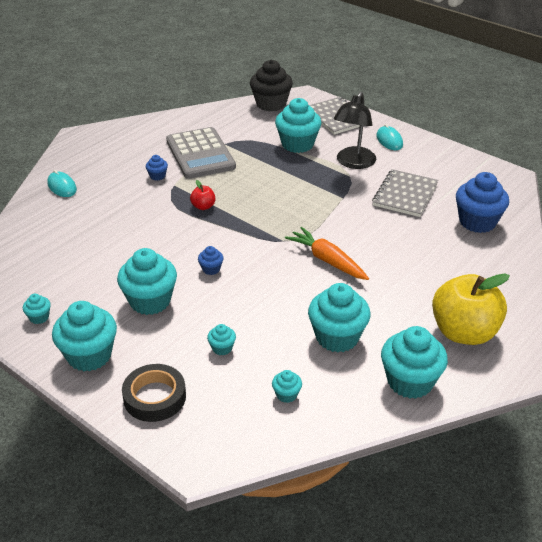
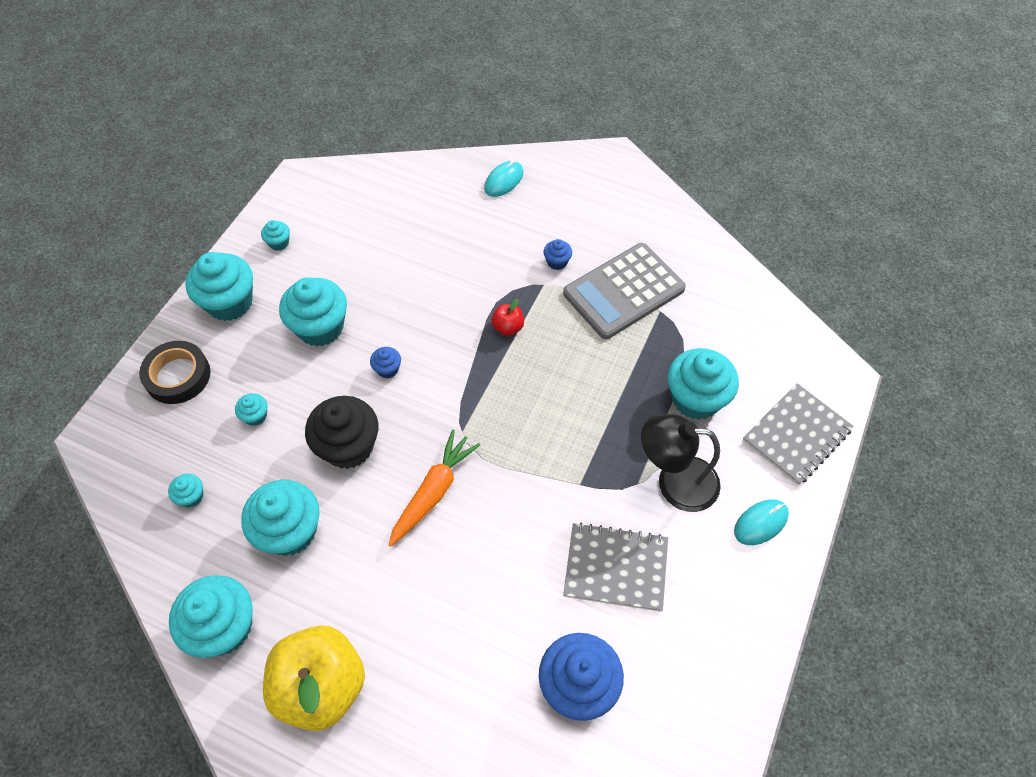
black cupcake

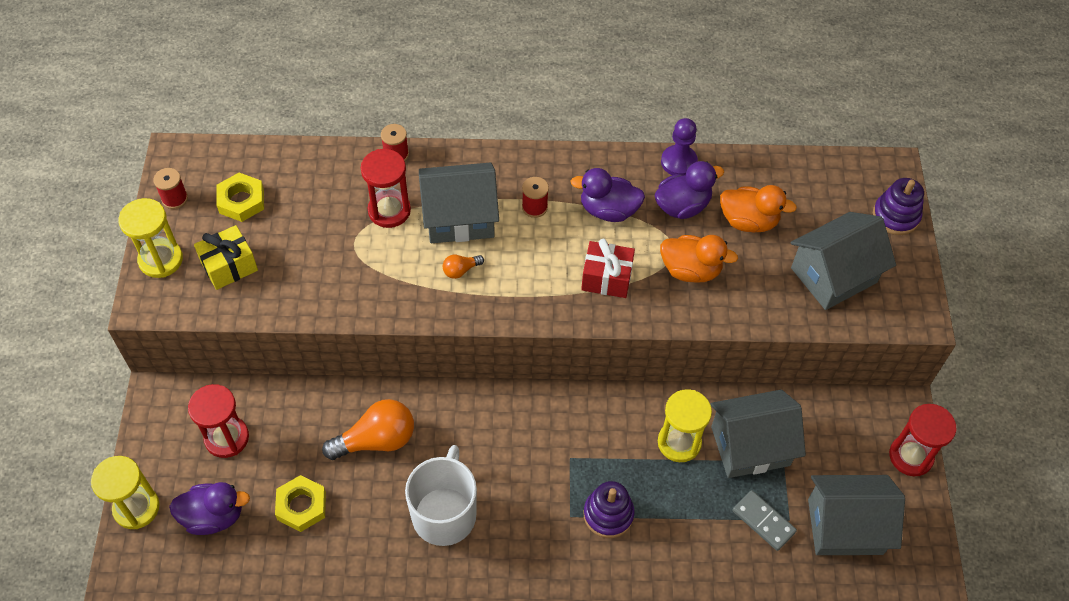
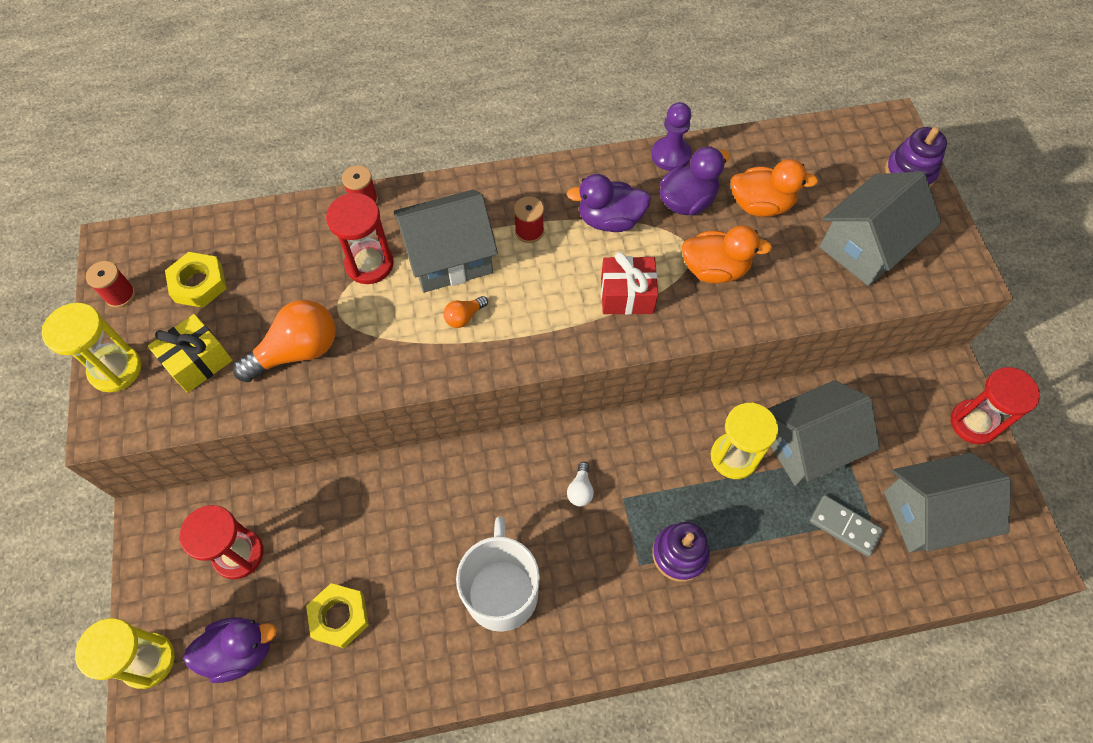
white light bulb; orange light bulb (1st from left)

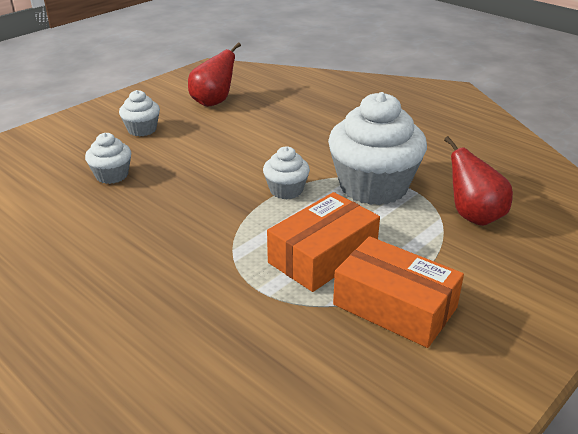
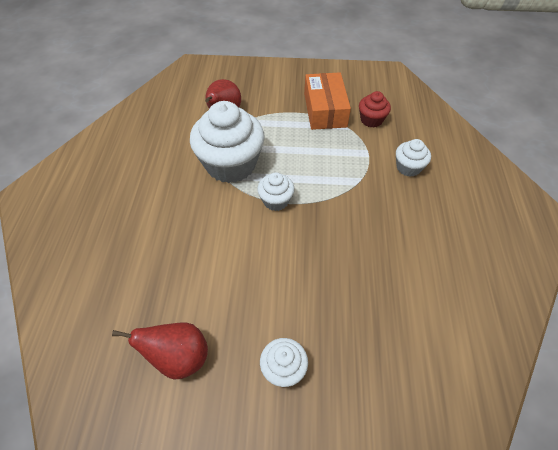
orange box (1st from left in the first image); red cupcake; white cupcake (4th from left)

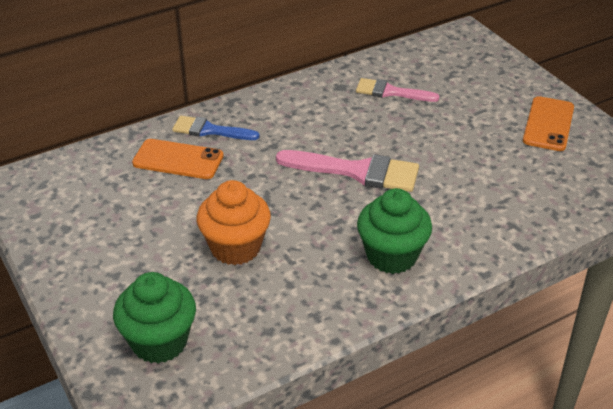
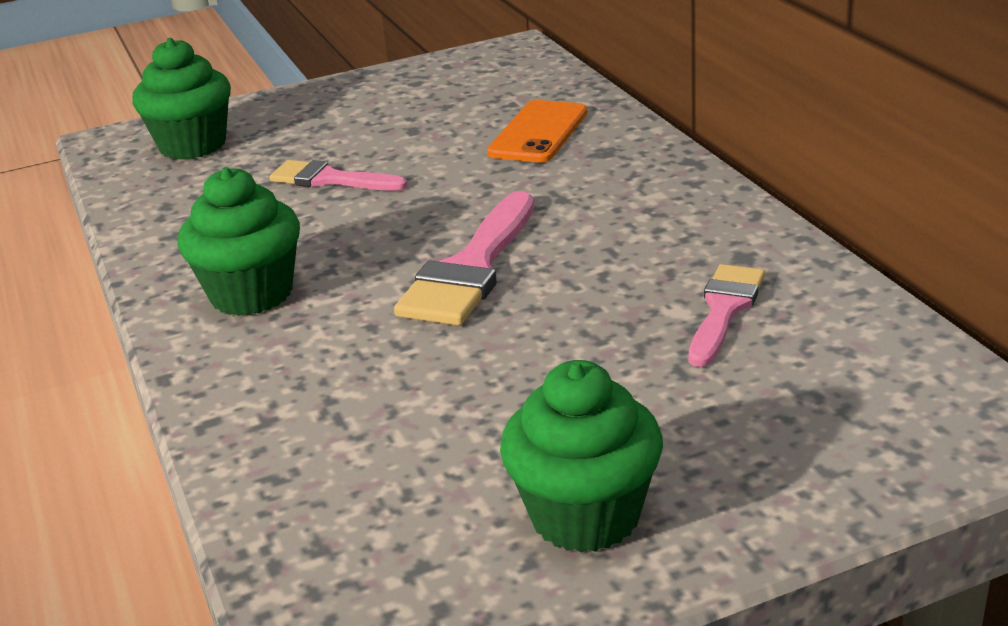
blue brush; pink brush (1st from left); green cupcake (3rd from left)

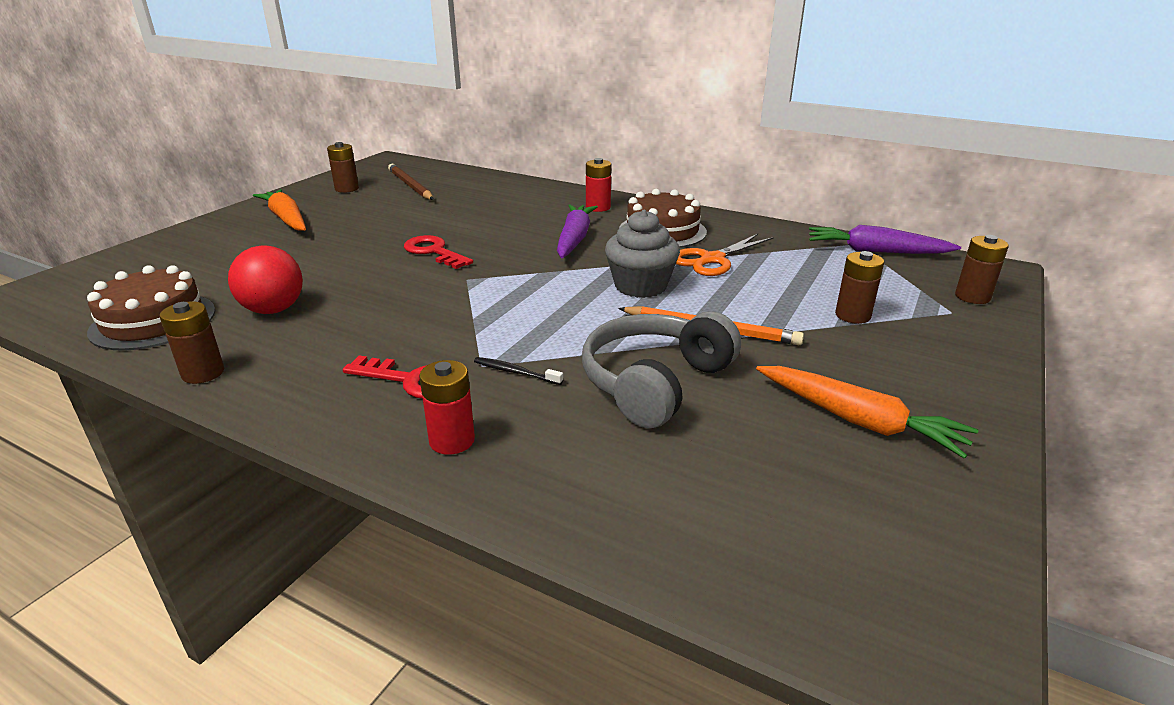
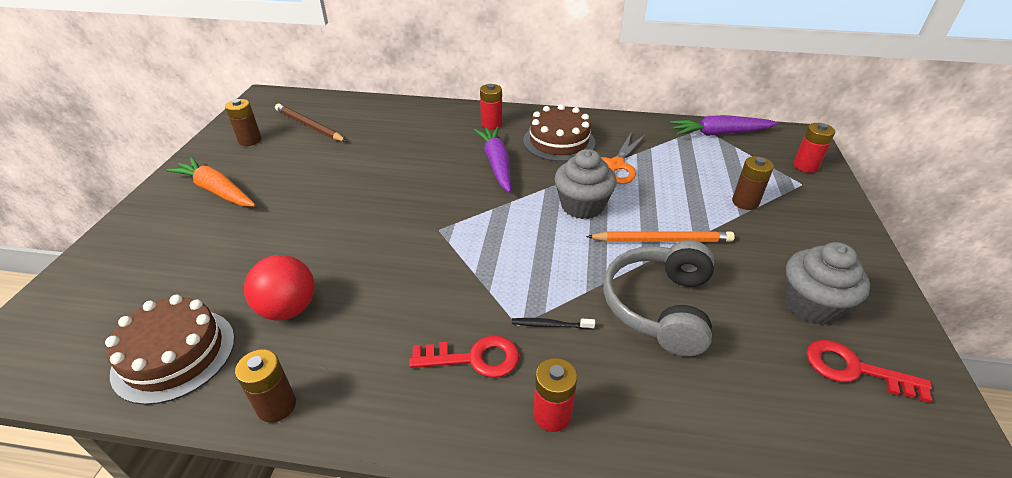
red key (2nd from left); grey cupcake (2nd from left); red battery (3rd from left)

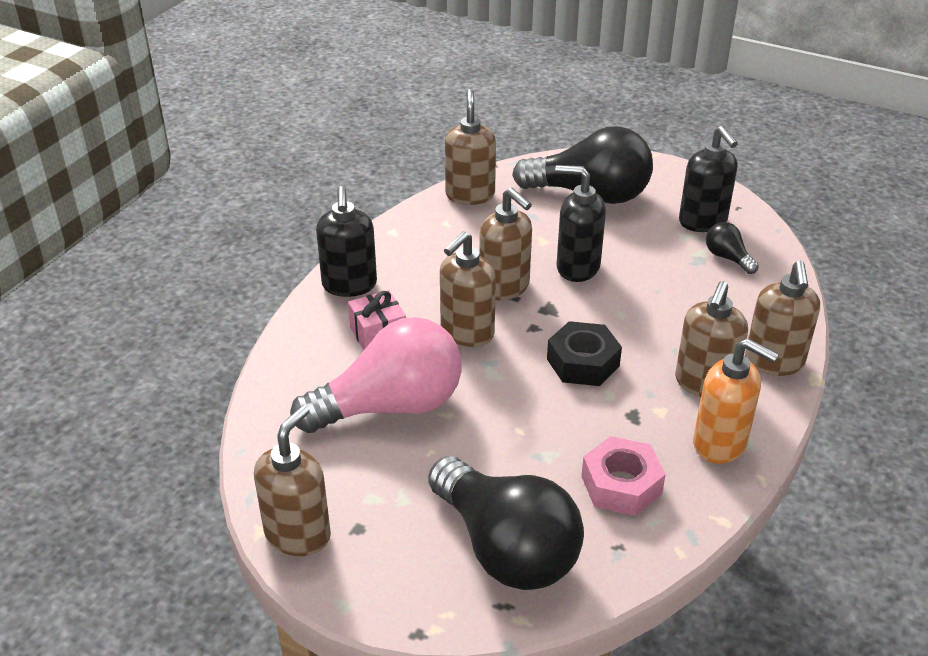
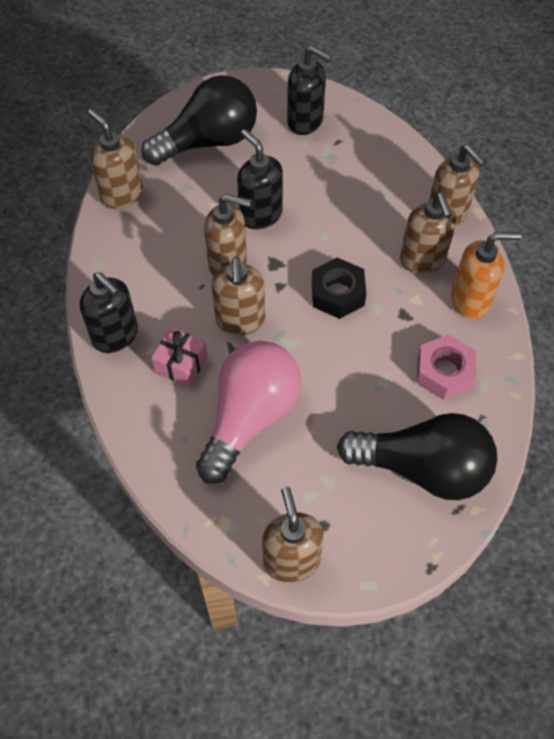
black light bulb (3rd from left in the first image); black soap dispenser (2nd from left)

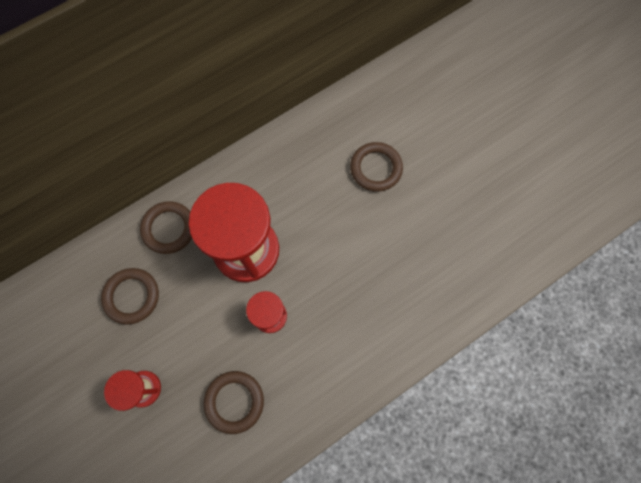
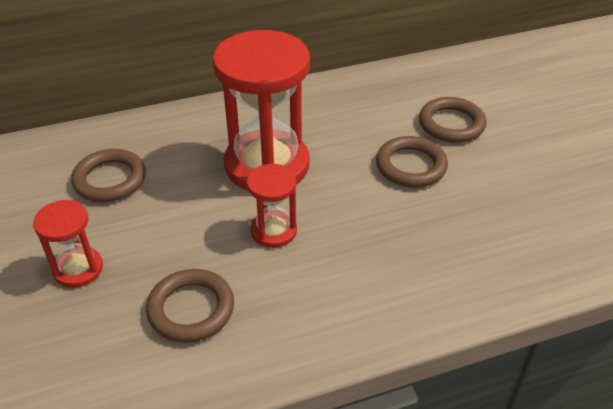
brown ring (3rd from left)

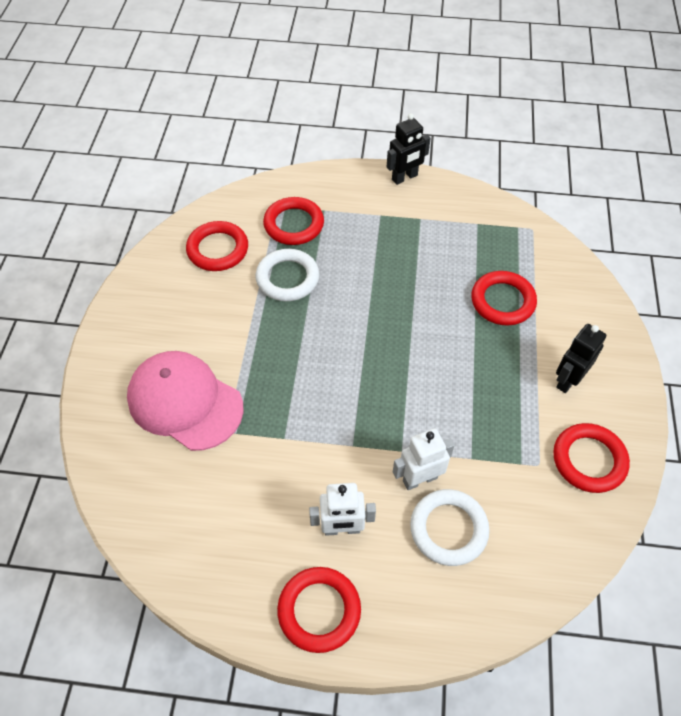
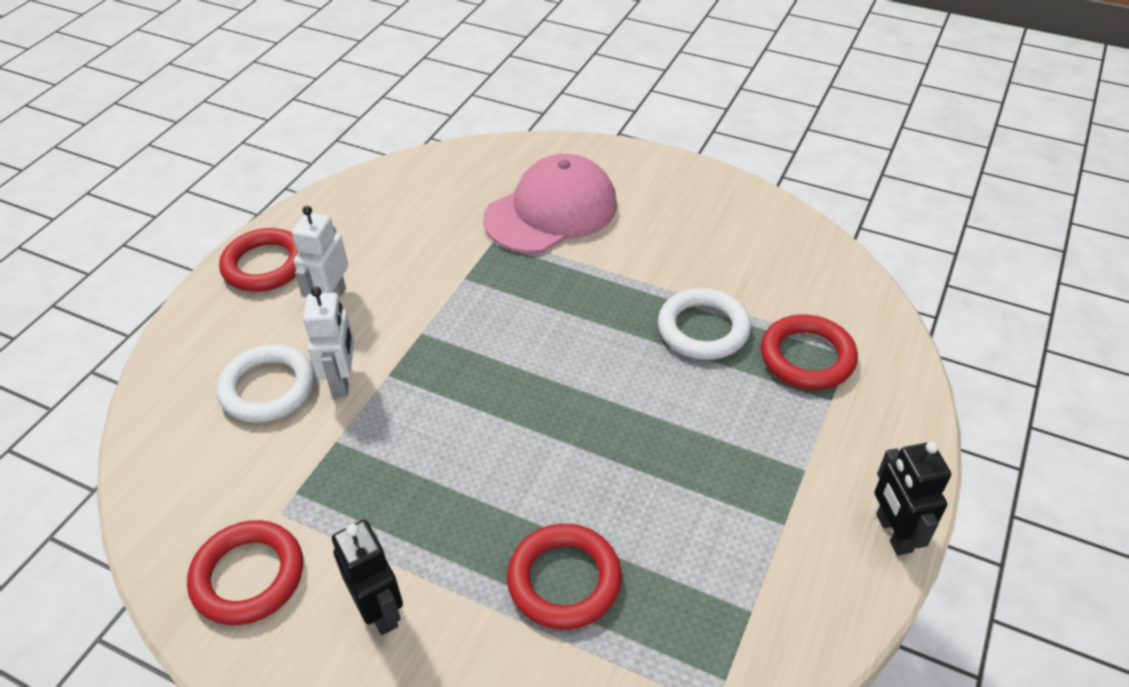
red ring (1st from left in the first image)

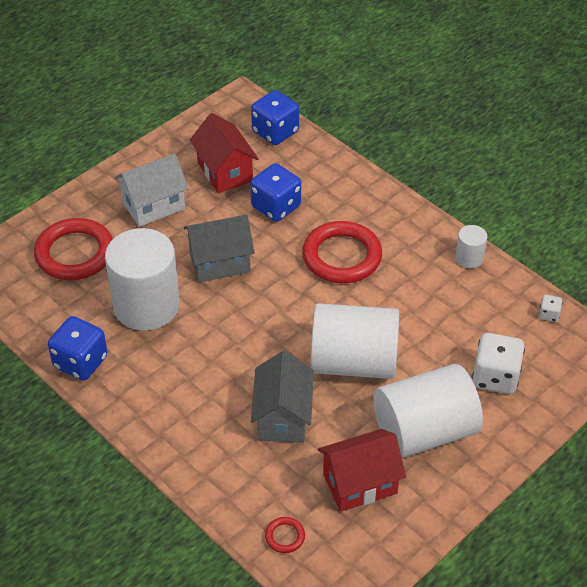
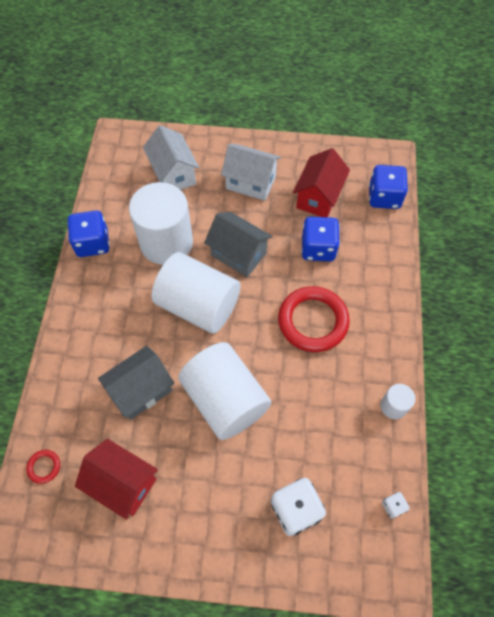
white cylinder (2nd from left); white house (1st from left)

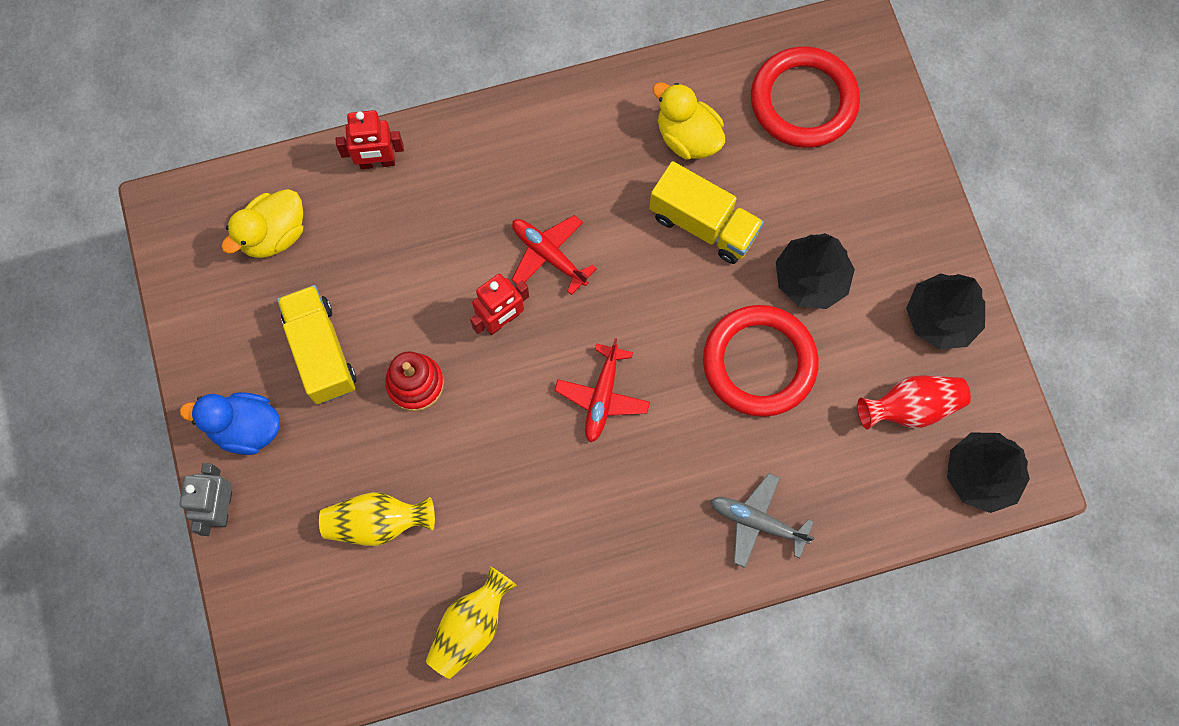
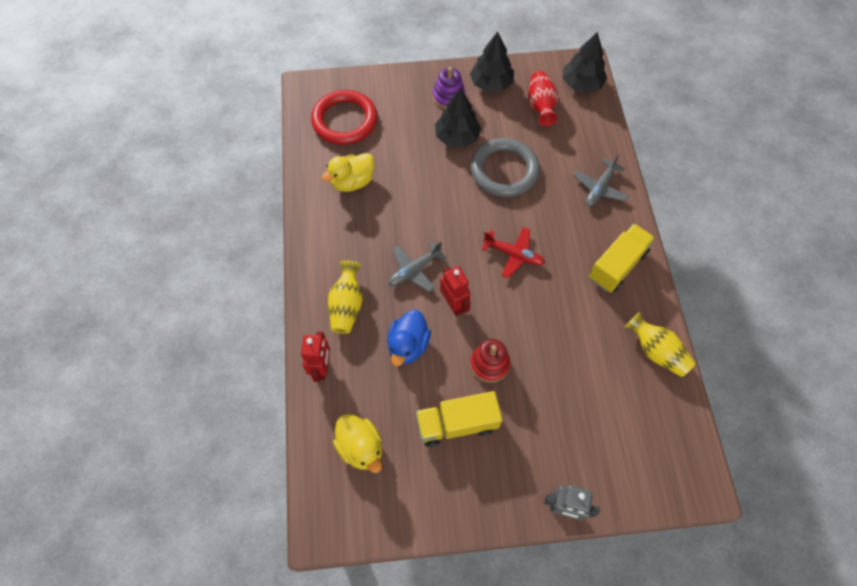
purple stacking toy; blue duck; yellow vase (1st from left); yellow truck (2nd from left); grey plane (1st from left); grey ring

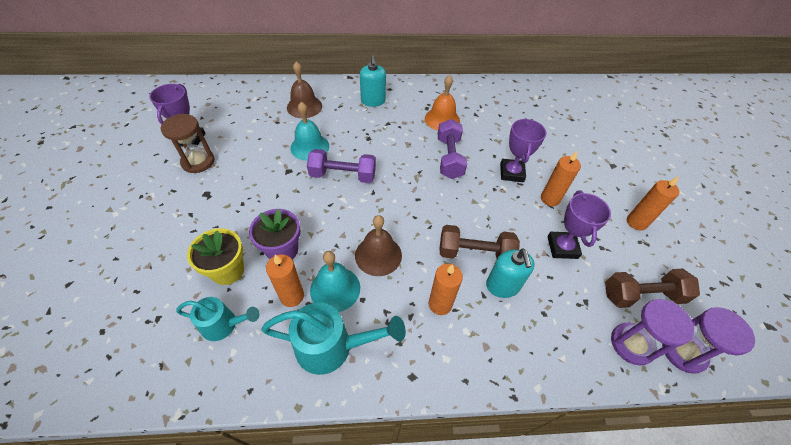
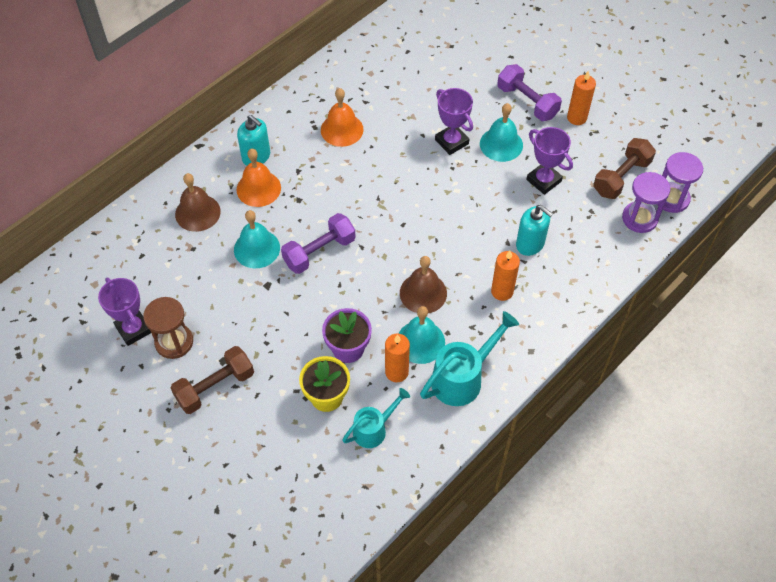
orange bell (1st from left); purple dumbbell (2nd from left); brown dumbbell (1st from left); turquoise bell (3rd from left)

